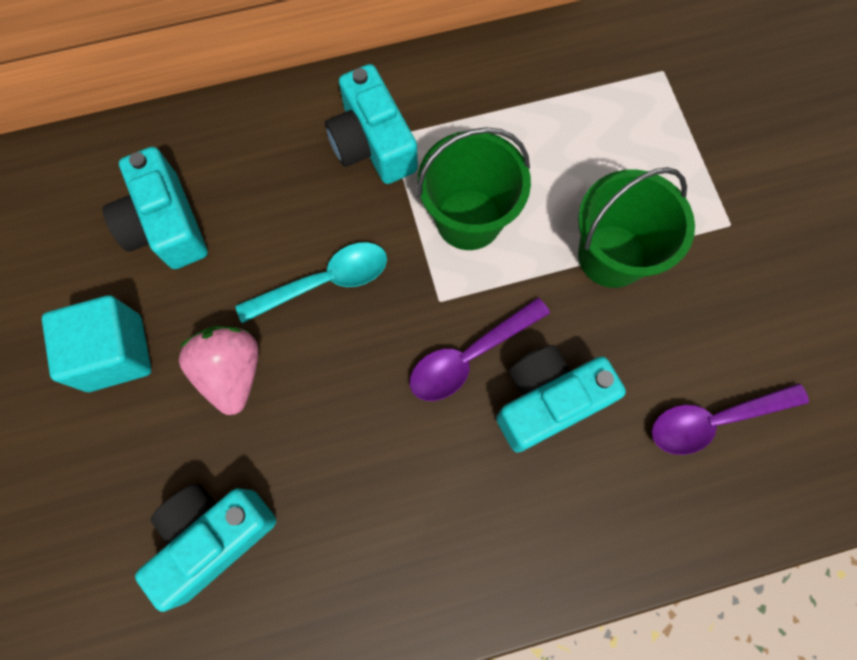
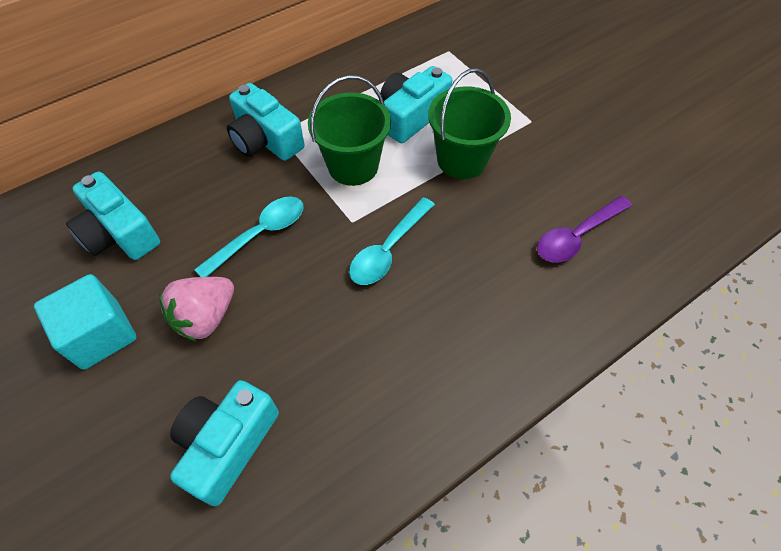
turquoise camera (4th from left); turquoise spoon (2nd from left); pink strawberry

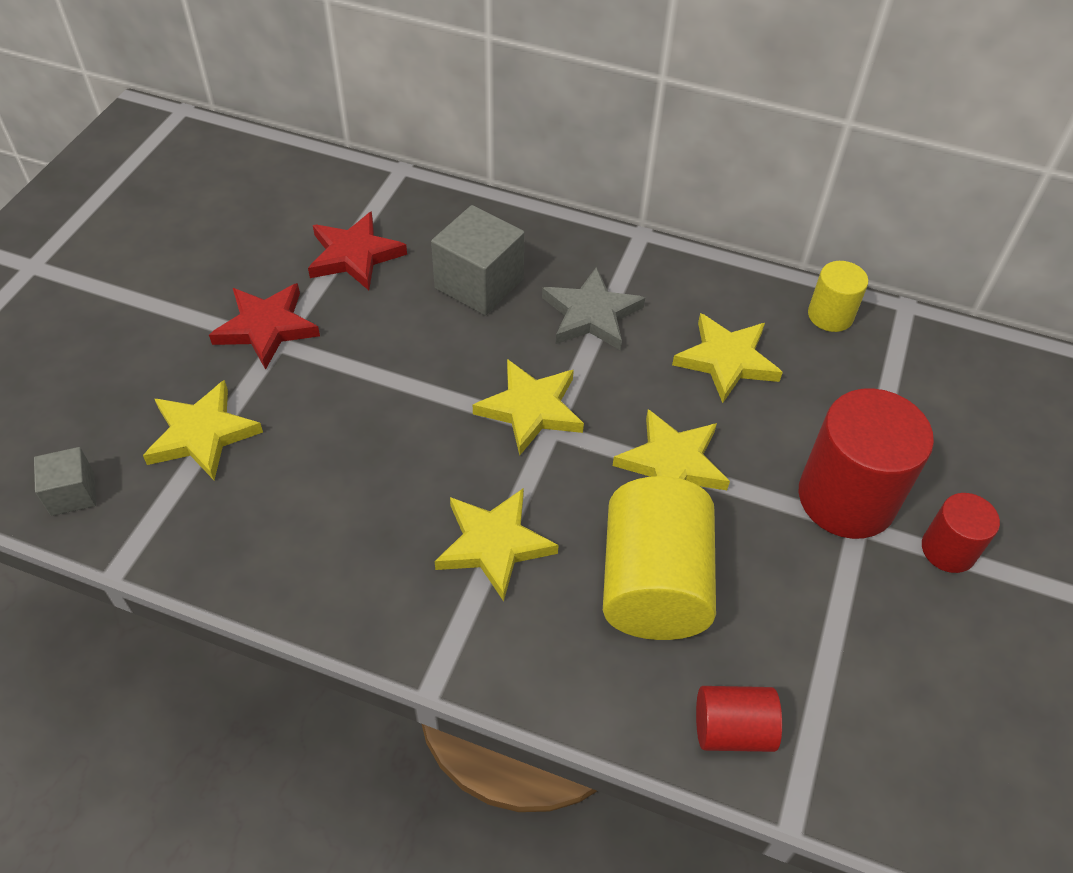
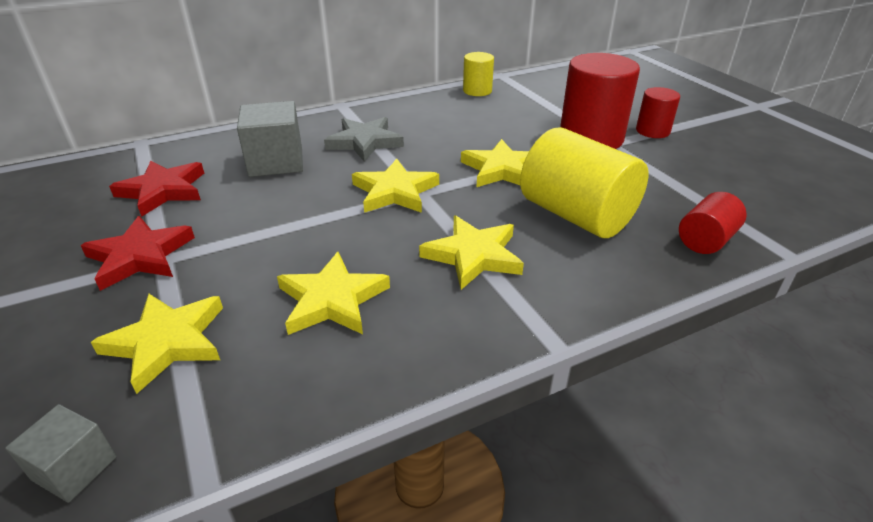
yellow star (2nd from left)

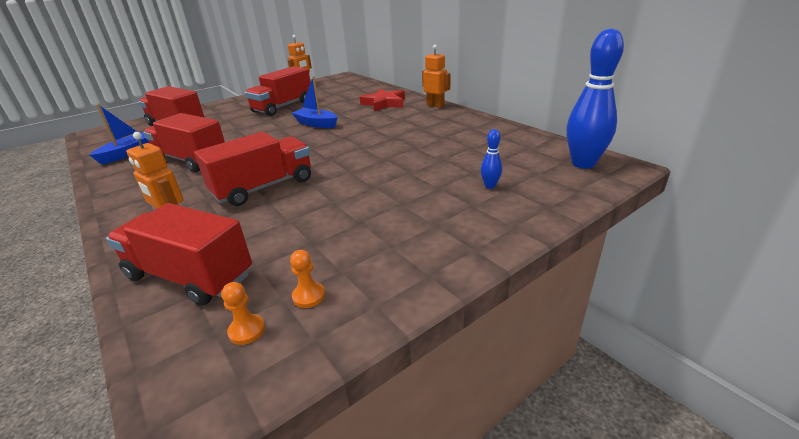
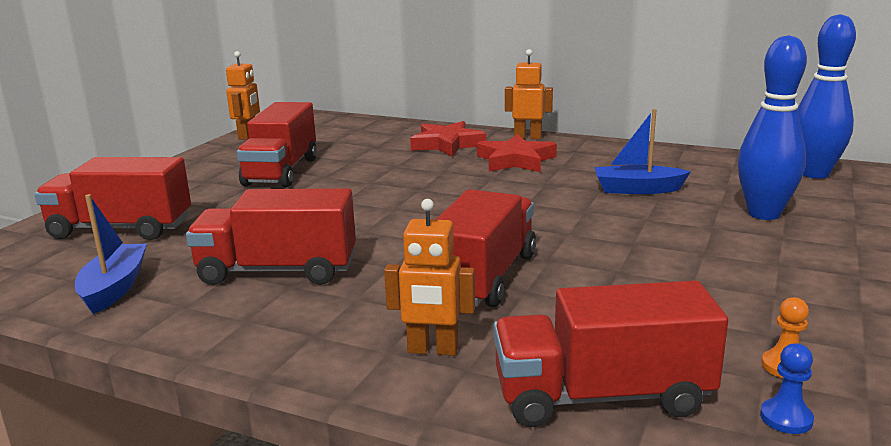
red star (2nd from left); blue boat (2nd from left); blue pawn; blue bowling pin (1st from left)

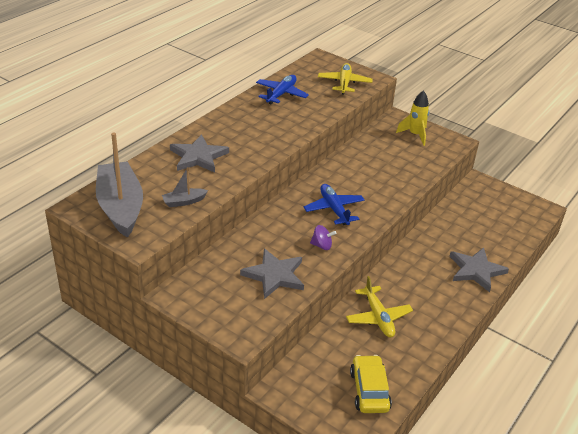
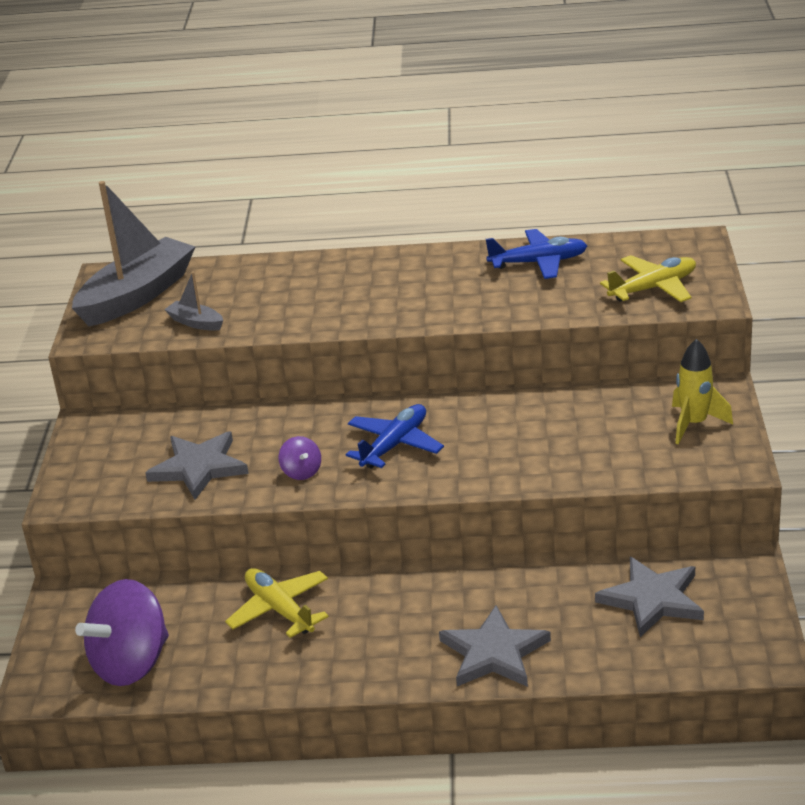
grey star (3rd from left); purple spinning top (1st from left); yellow plane (1st from left)

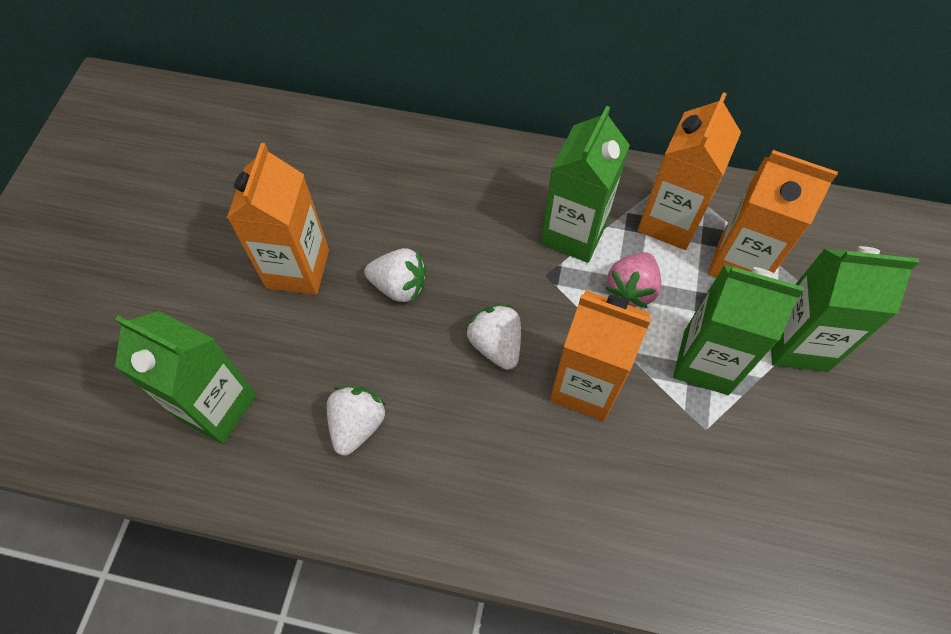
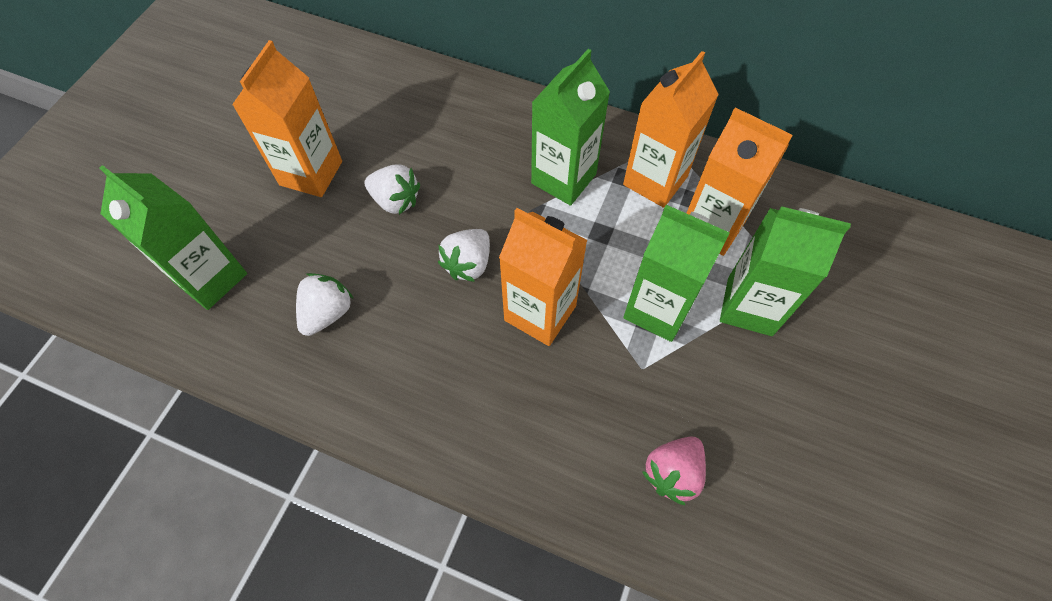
pink strawberry; white strawberry (3rd from left)

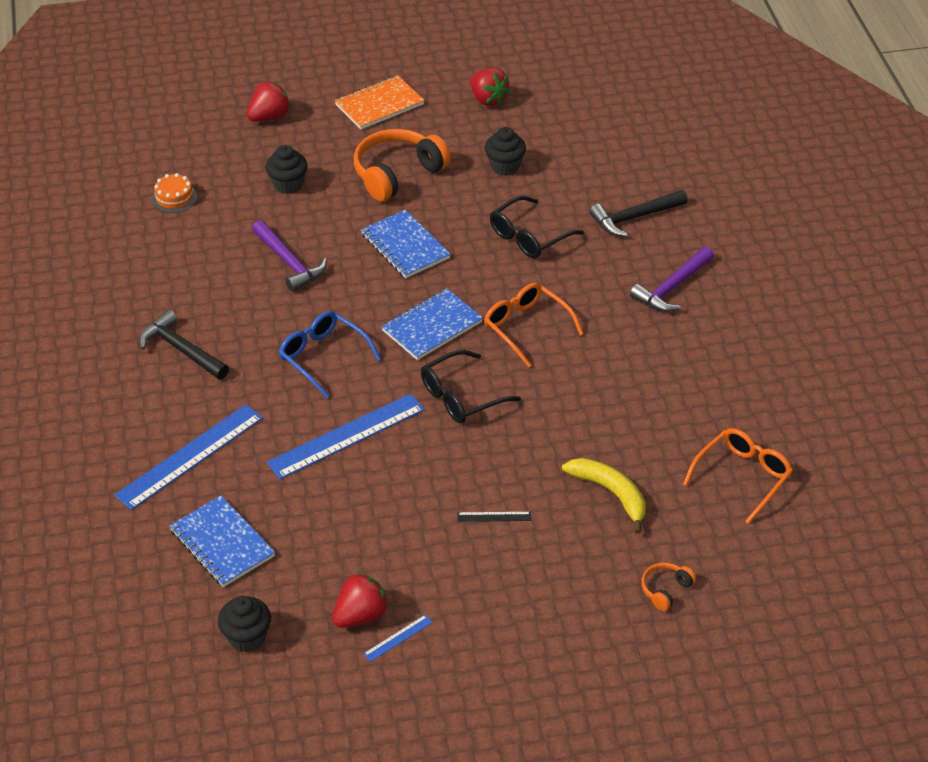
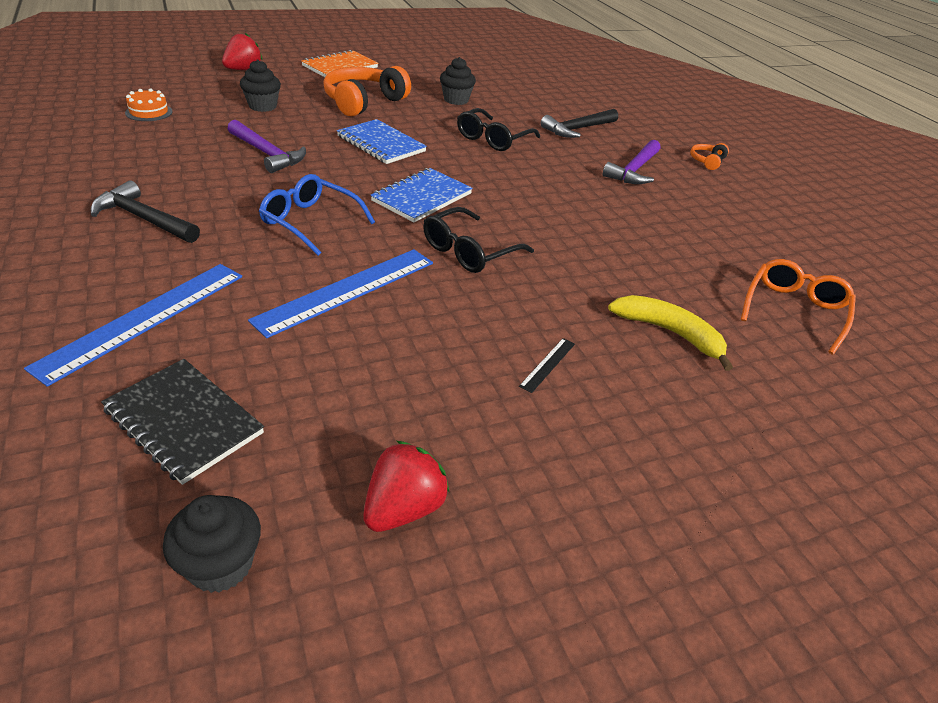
blue ruler (3rd from left in the first image); red strawberry (3rd from left in the first image); orange glasses (1st from left in the first image); orange headphones (2nd from left); black notebook; black ruler

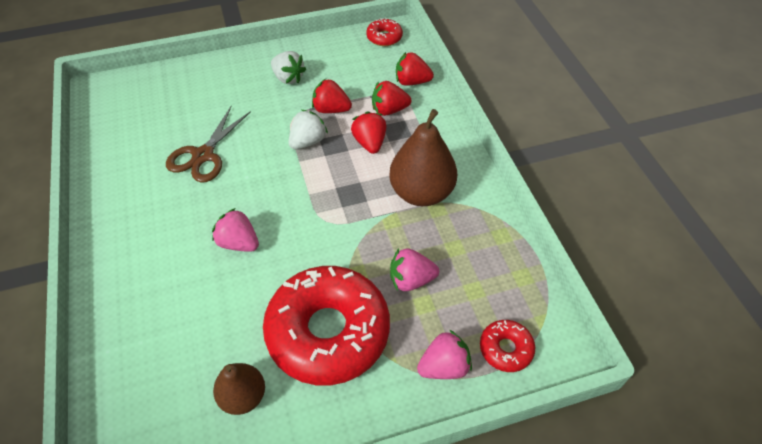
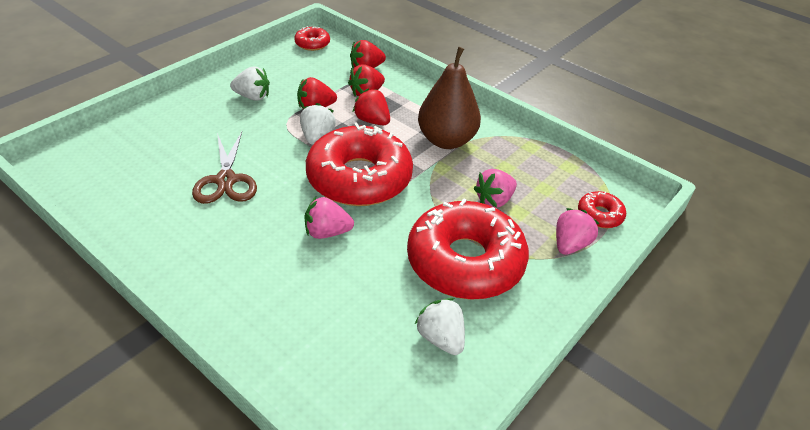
red donut (2nd from left); white strawberry (3rd from left)

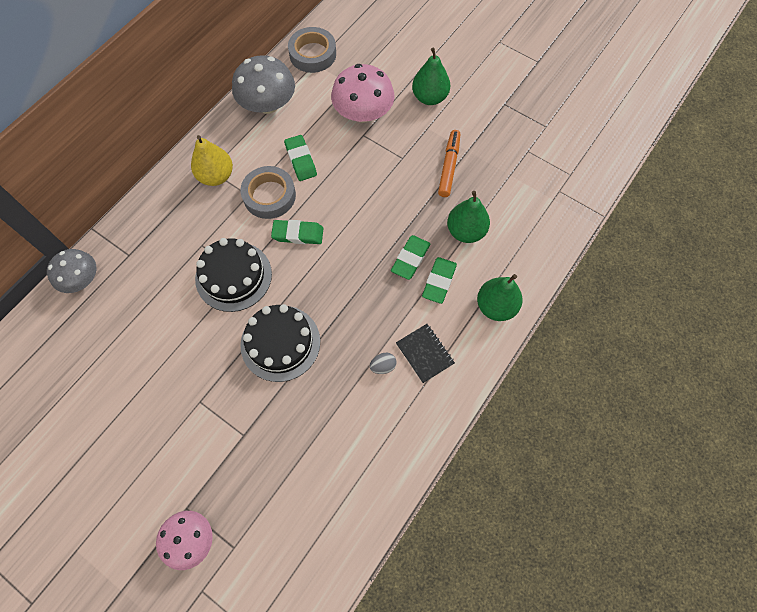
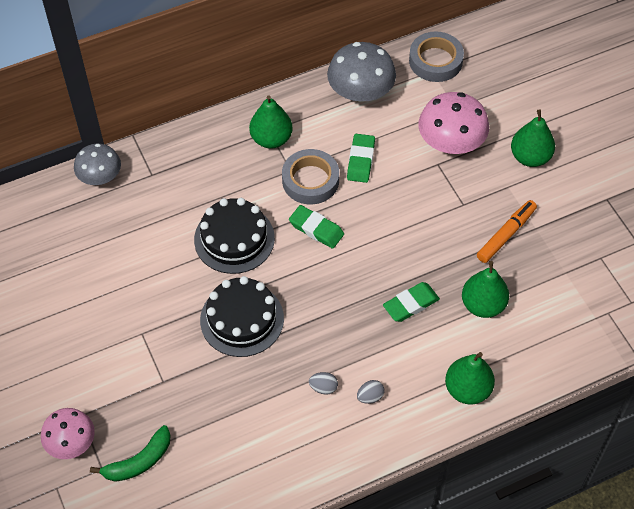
green eraser (4th from left in the first image); green banana; grey egg (2nd from left); green pear (1st from left)

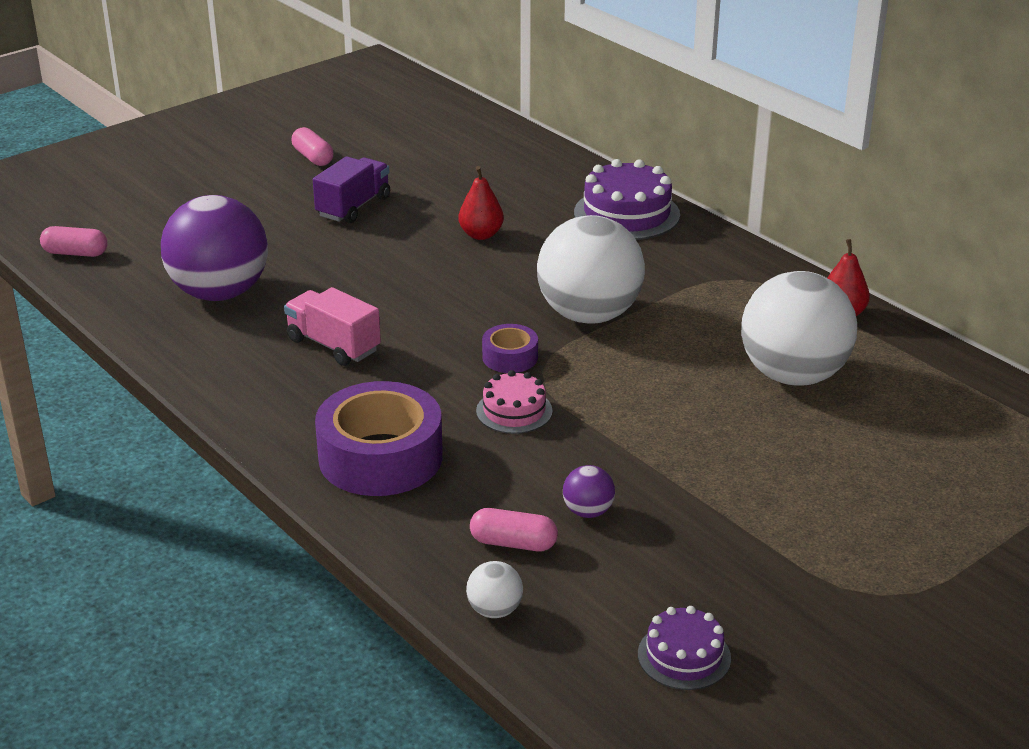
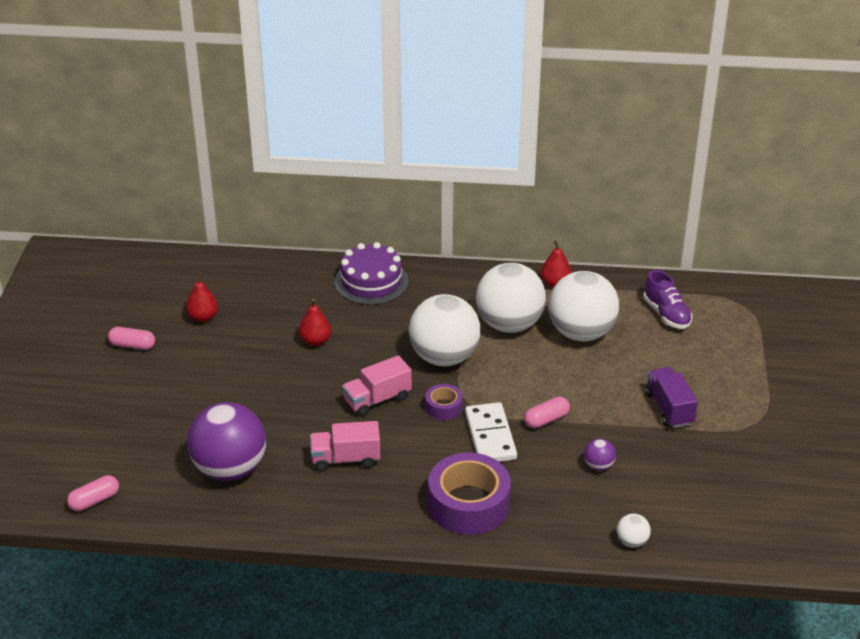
purple cake (2nd from left in the first image); red pear (1st from left); pink truck (2nd from left); white ball (2nd from left); purple shoe; purple truck; pink capsule (3rd from left); white domino

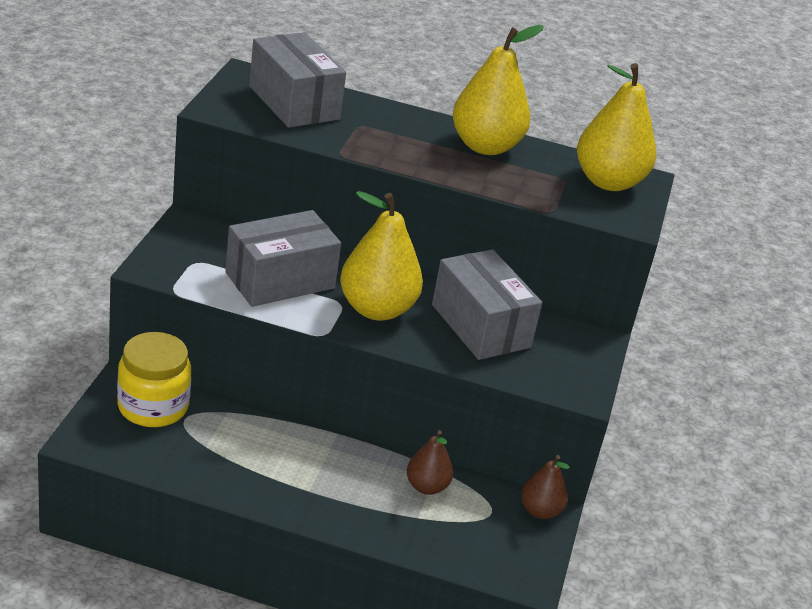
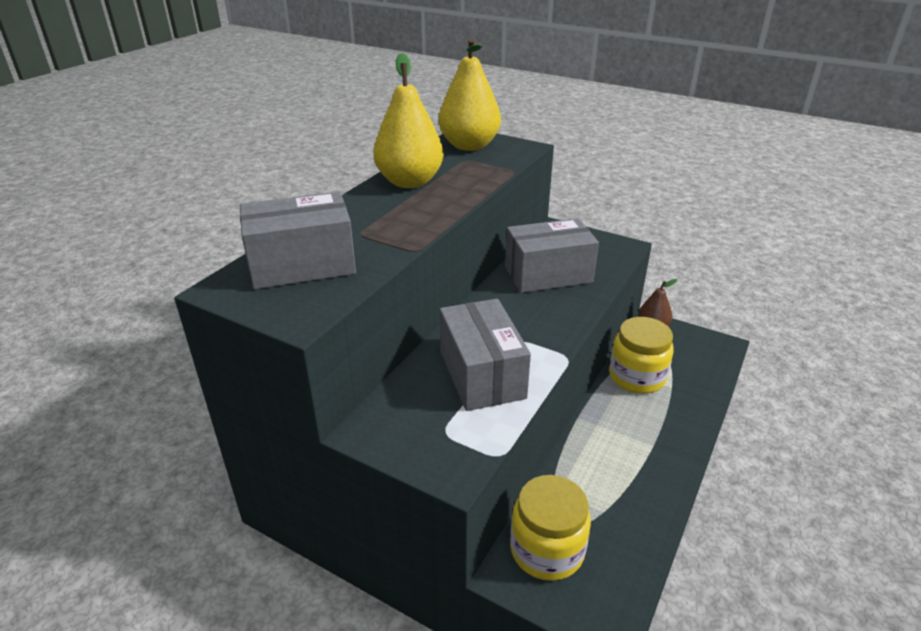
yellow pear (1st from left in the first image); yellow jar (2nd from left)

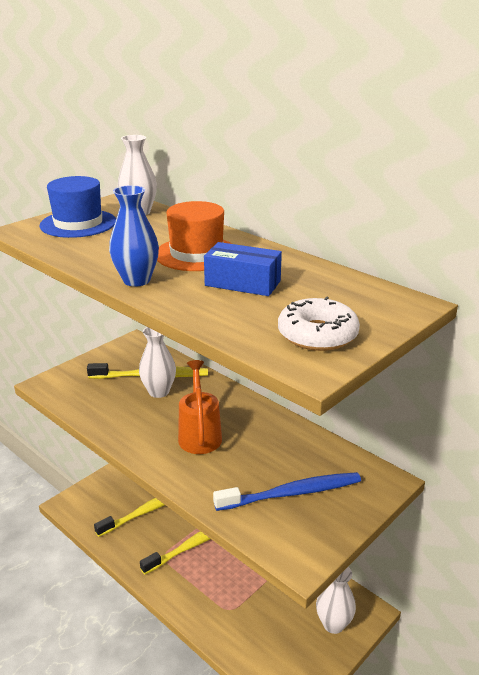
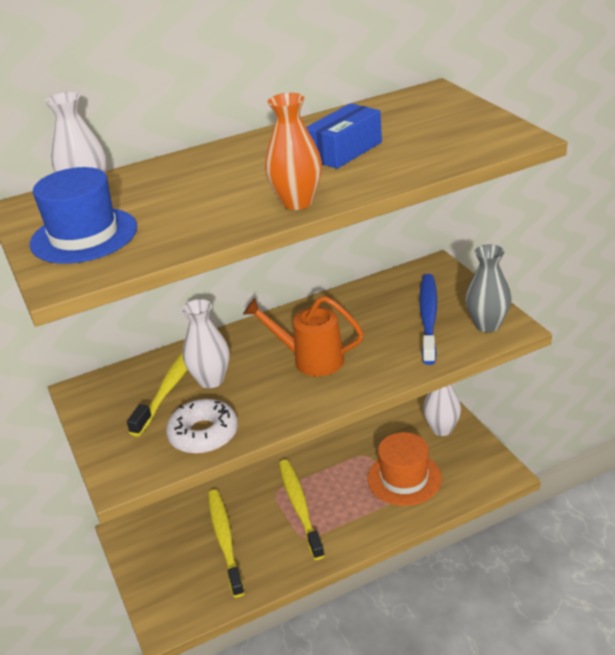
grey vase; orange hat; white donut; orange vase

